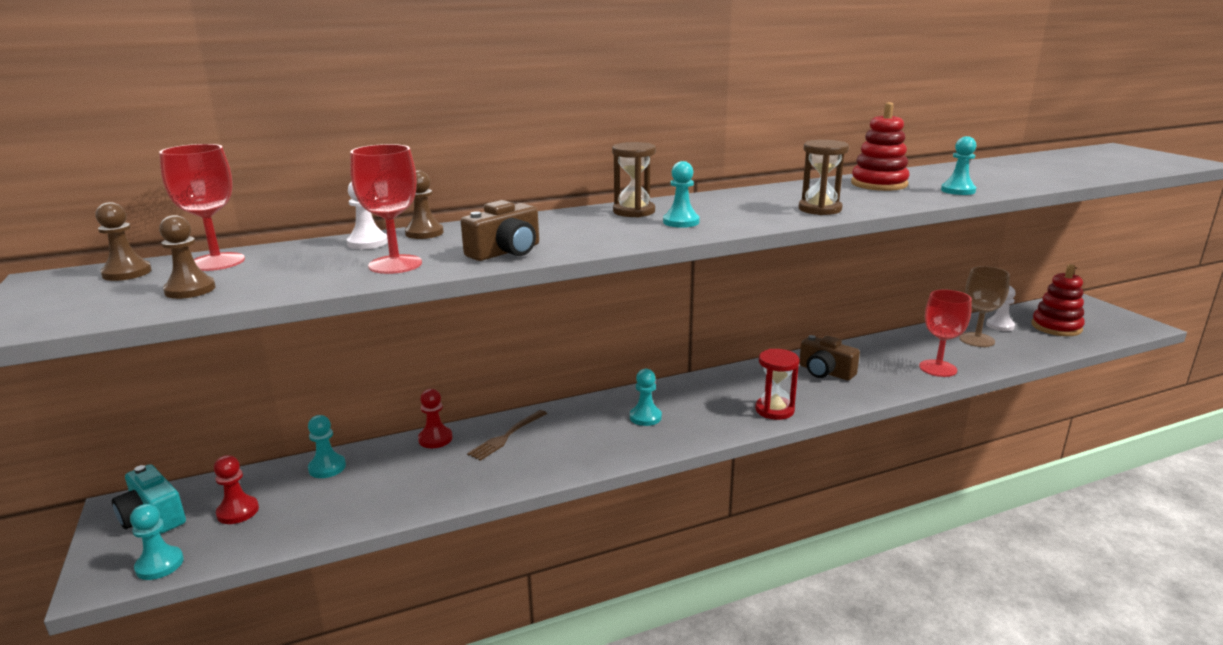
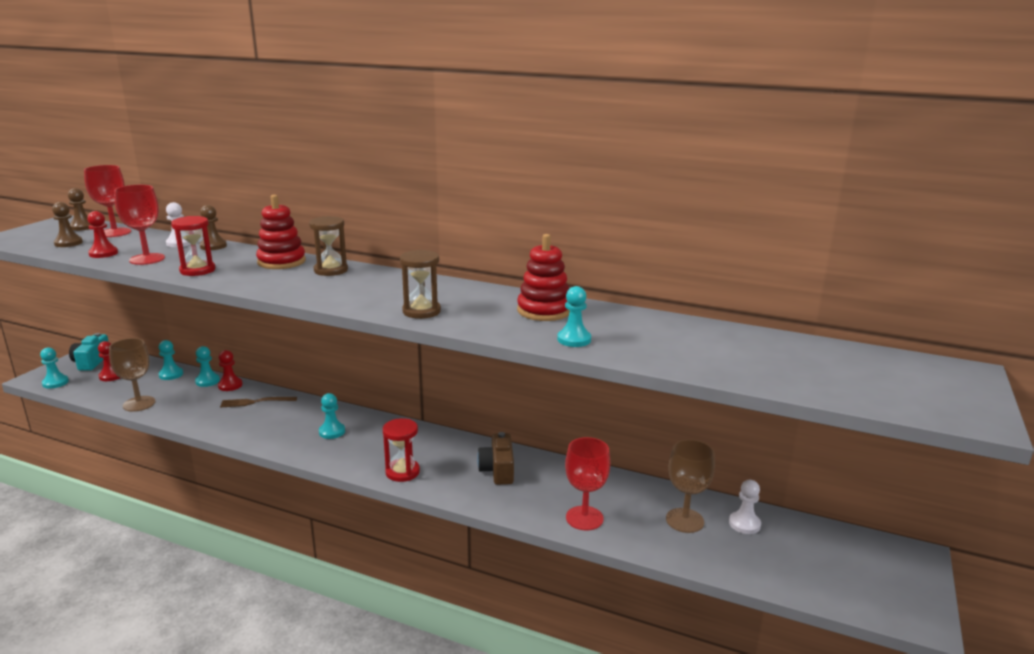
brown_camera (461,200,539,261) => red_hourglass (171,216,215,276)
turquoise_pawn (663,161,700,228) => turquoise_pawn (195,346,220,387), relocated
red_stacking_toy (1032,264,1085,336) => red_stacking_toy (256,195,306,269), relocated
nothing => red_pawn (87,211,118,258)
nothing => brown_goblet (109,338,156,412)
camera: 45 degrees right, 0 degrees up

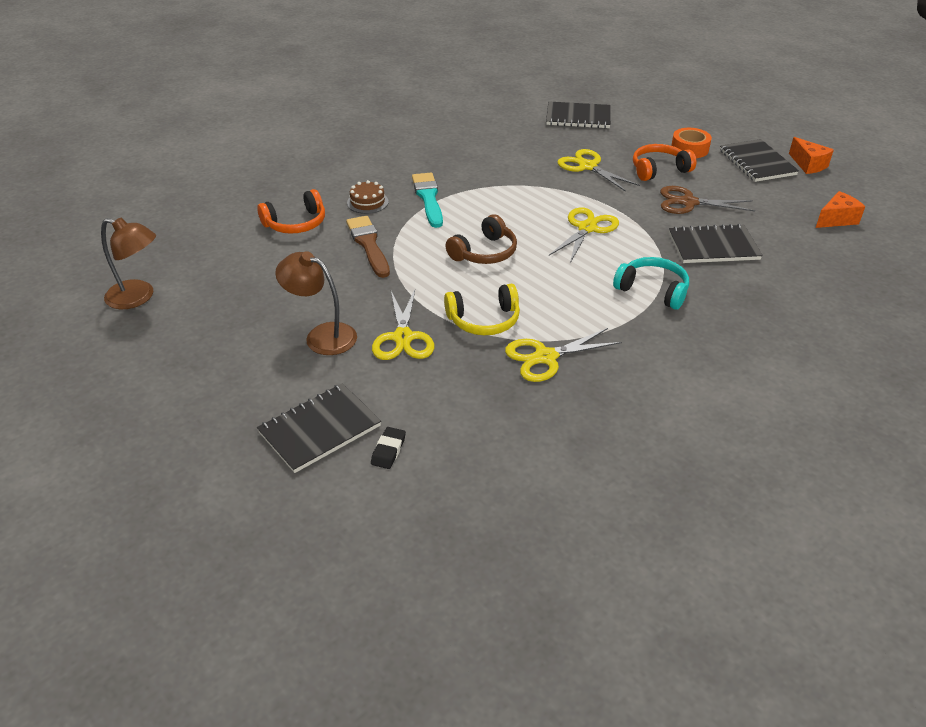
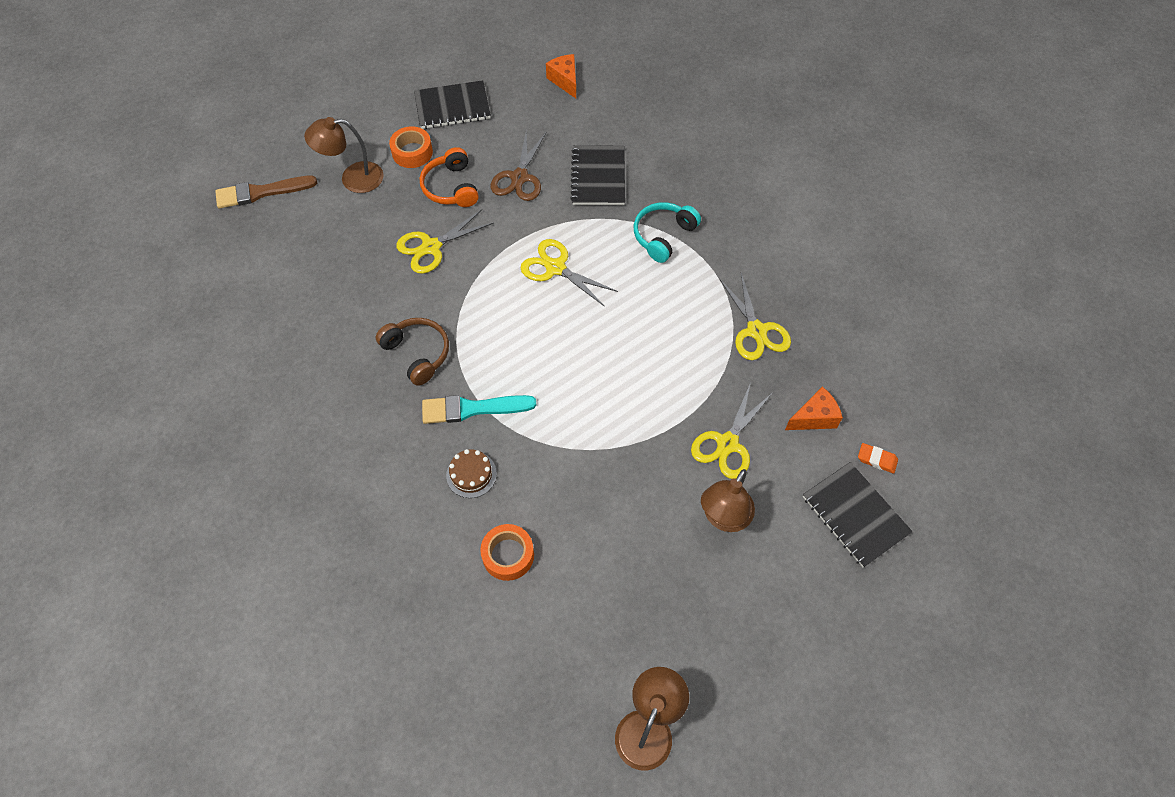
orange_headphones (257,189,325,234) => orange_tape (480,524,534,581)
brown_brush (346,216,390,278) => brown_brush (215,176,317,208), relocated
black_eraser (371,427,406,469) => orange_eraser (858,443,898,473)
yellow_scissors (372,290,434,360) => yellow_scissors (691,382,772,479), 120 degrees clockwise
yellow_headphones (444,284,520,335) => nothing
brown_headphones (445,214,517,264) => brown_headphones (376,318,449,386), relocated
black_notebook (546,102,611,129) => nothing
orange_cheese (789,137,834,174) => orange_cheese (785,386,843,430), relocated
nothing => brown_lamp (304,117,384,193)
camera: 85 degrees left, 20 degrees up

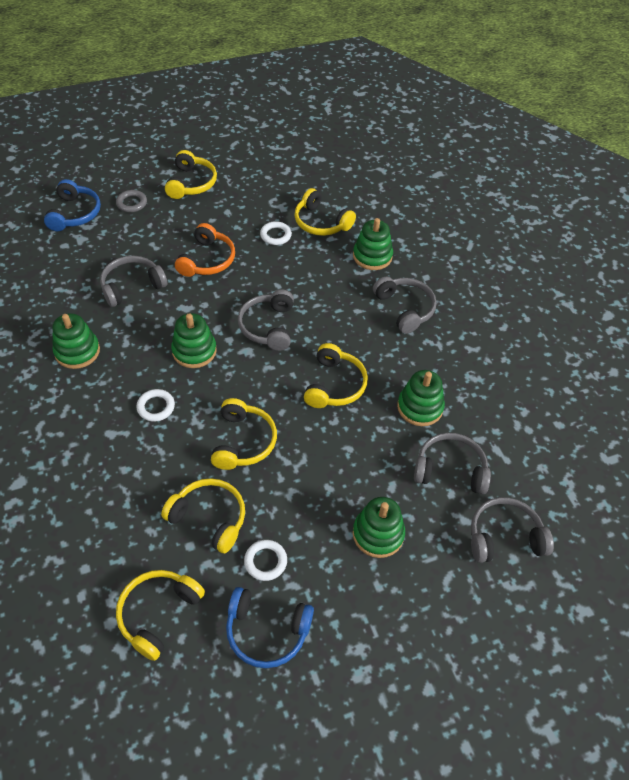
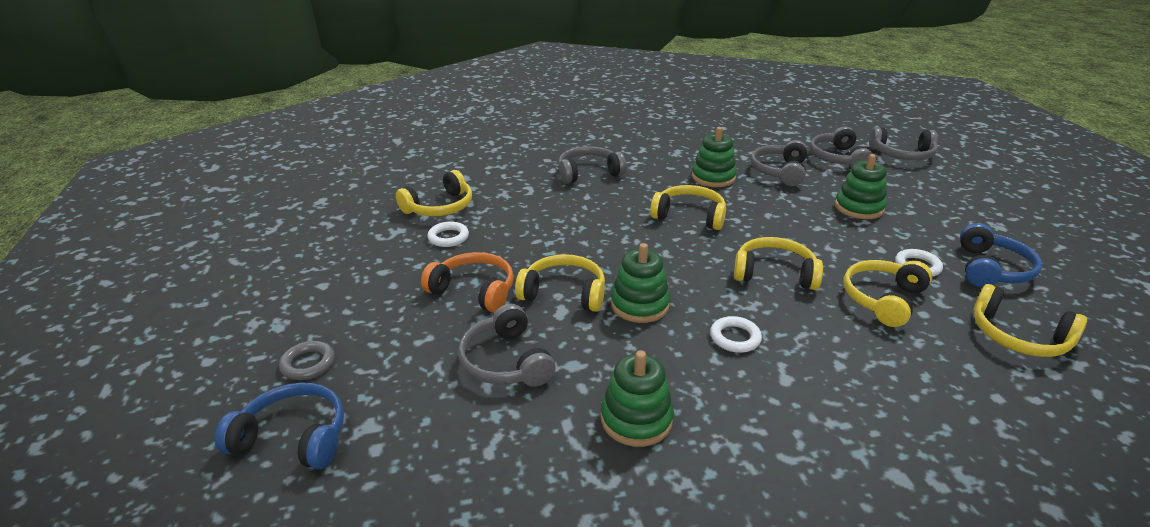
yellow_headphones (165,150,217,199) => yellow_headphones (515,254,605,312), relocated
grey_headphones (238,289,294,351) => grey_headphones (869,127,938,161), relocated
green_stacking_toy (353,218,393,270) => nothing
camera: 80 degrees left, 20 degrees down

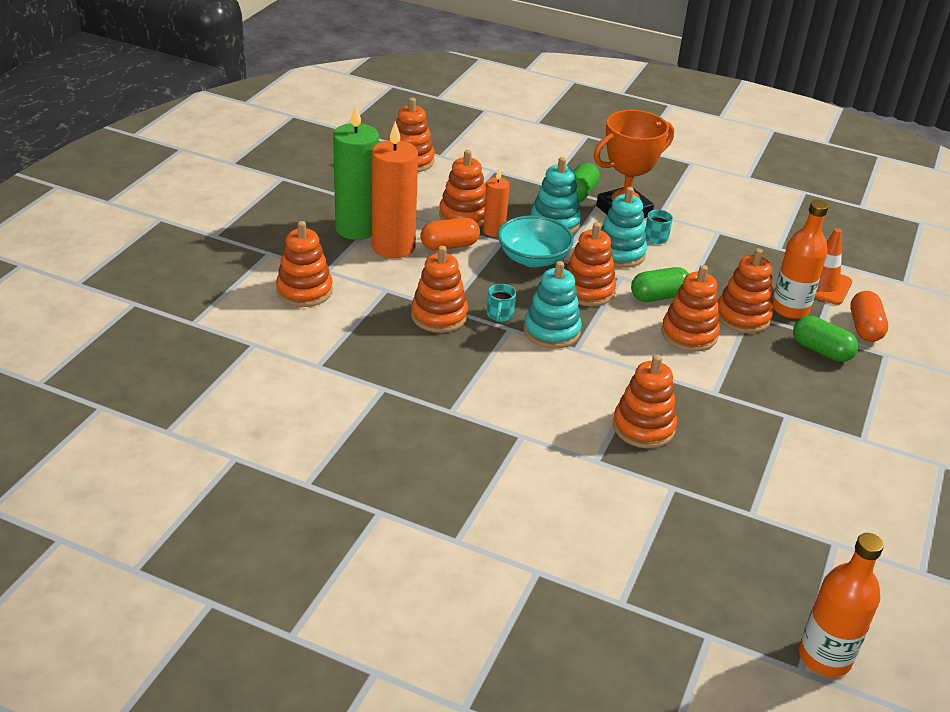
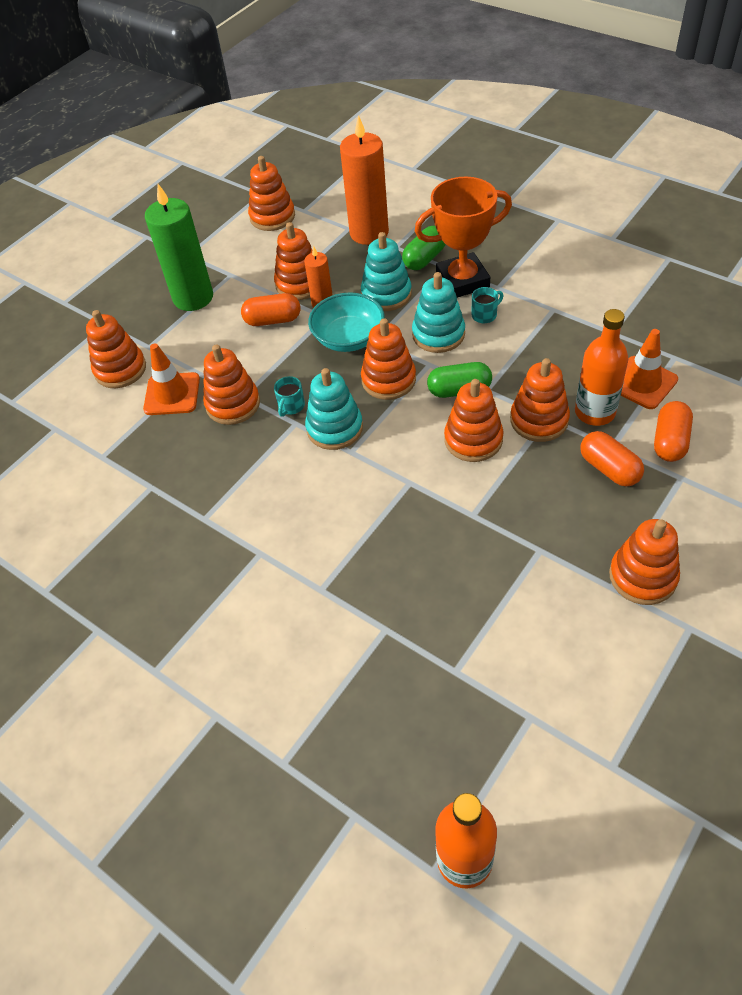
orange_candle (372,121,418,258) => orange_candle (340,115,389,245), relocated
orange_stacking_toy (613,355,677,449) => orange_stacking_toy (609,519,680,605), relocated
green_capsule (793,316,858,362) => orange_capsule (580,431,644,486)
nothing => orange_traffic_cone (143,343,200,415)
camera: 20 degrees right, 15 degrees up

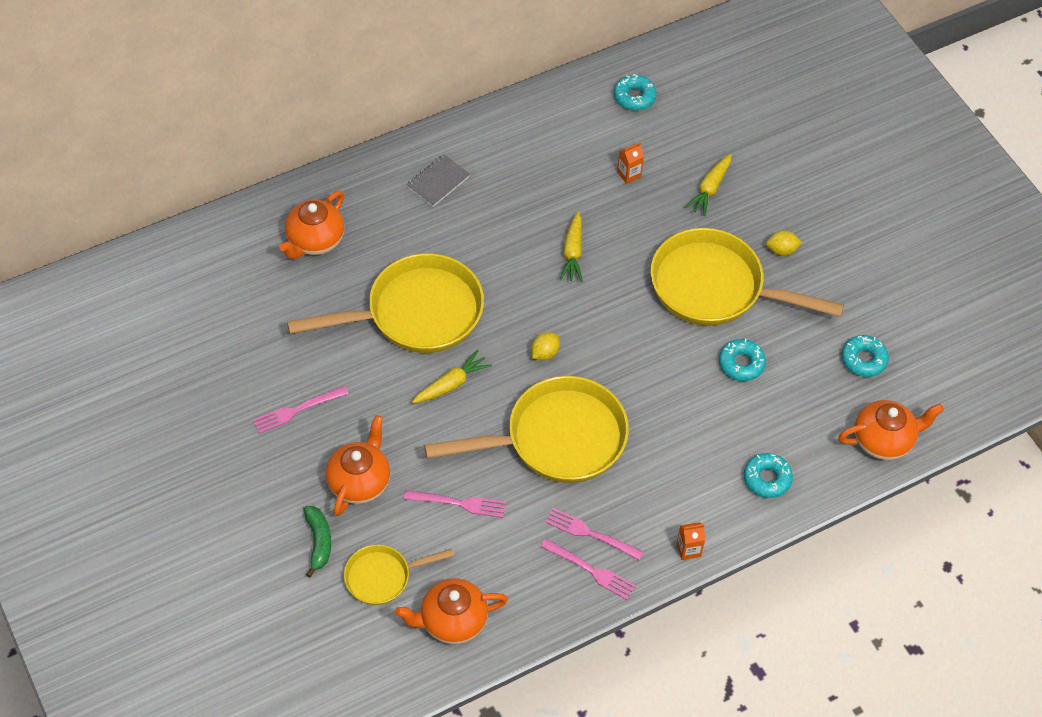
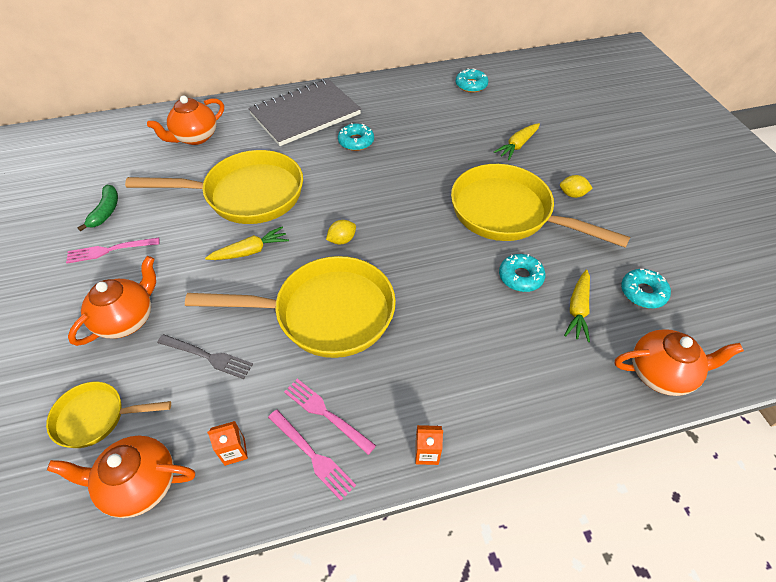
green_banana (304,506,331,577) => green_banana (77,185,118,231), relocated
pink_fork (404,490,506,518) => grey_fork (157,334,253,379)
grey_notebook (406,154,470,207) => grey_notebook (249,79,361,146), x2.22
yellow_carrot (559,211,583,282) => yellow_carrot (564,270,590,342), relocated
orange_carton (617,142,644,184) => orange_carton (207,421,248,466), relocated
turquoise_donut (744,453,793,498) => turquoise_donut (338,123,374,151), relocated
camera: 15 degrees right, 5 degrees down

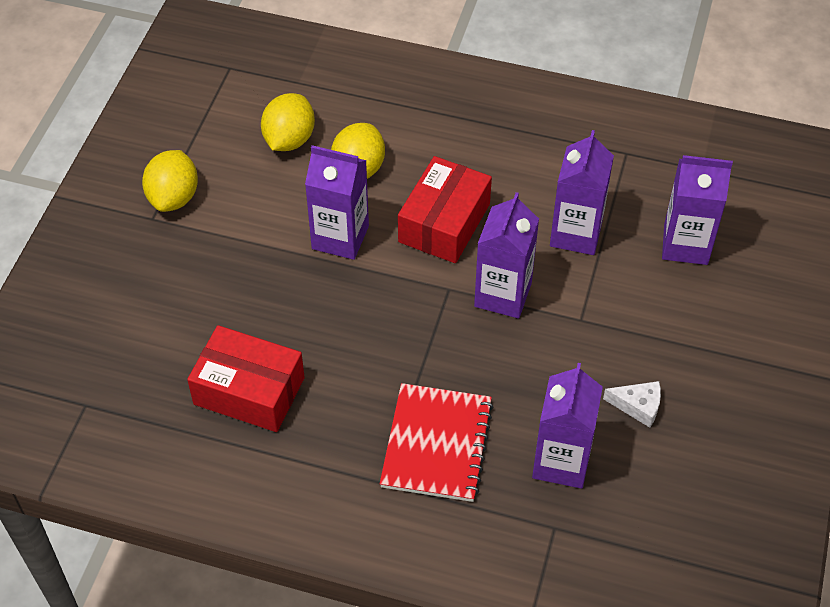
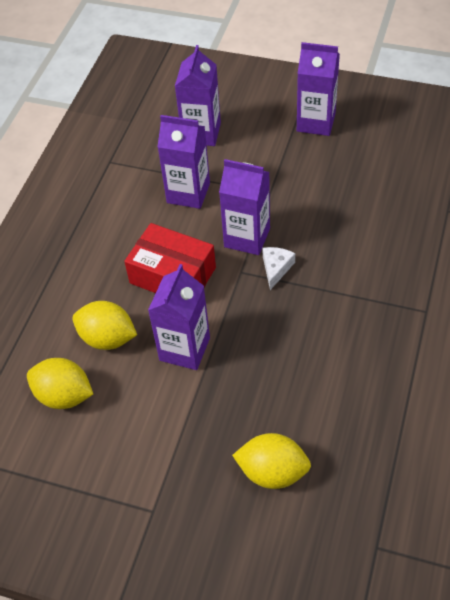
yellow_lemon (142,150,198,212) => yellow_lemon (232,433,311,489), relocated
red_box (187,325,305,432) => nothing
red_notebook (380,383,493,502) => nothing
purple_carton (532,363,603,489) => purple_carton (297,42,340,136), relocated
white_cheese (603,381,661,428) => white_cheese (262,247,295,290), relocated
camera: 85 degrees left, 0 degrees up

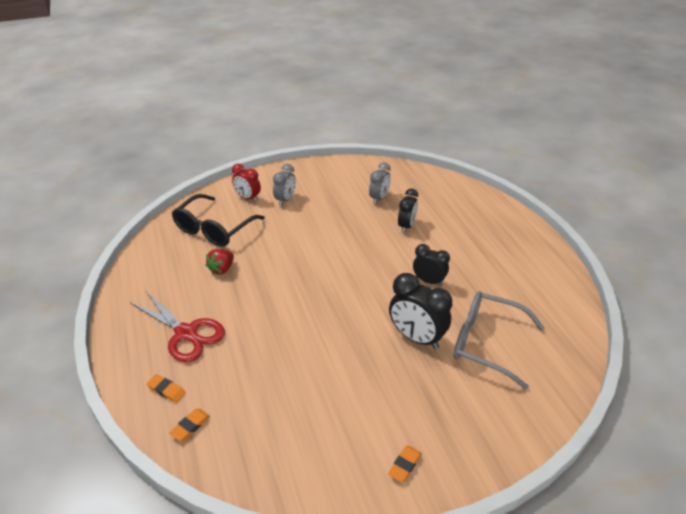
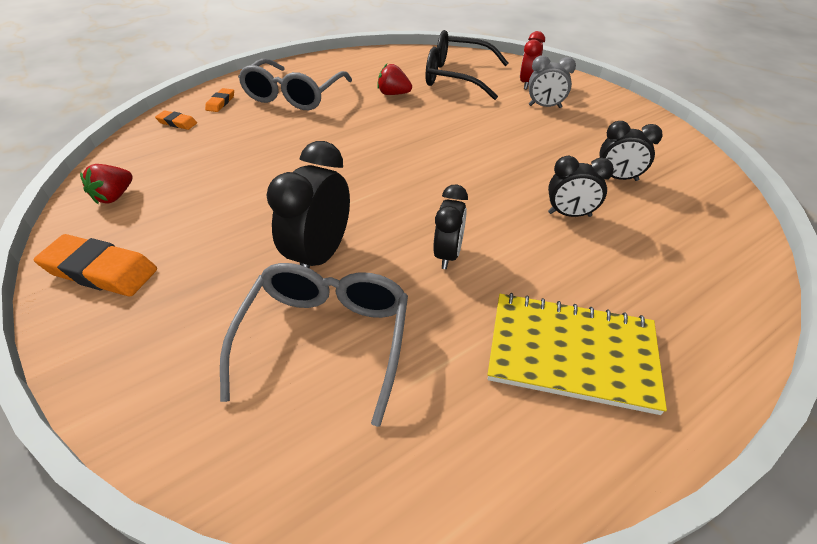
red_scissors (130,292,225,362) => grey_glasses (238,59,352,110)
grey_clock (369,162,391,204) => black_clock (600,121,662,181)
orange_eraser (388,446,422,482) => orange_eraser (33,234,157,296), x1.97
nothing => red_strawberry (80,164,133,204)
nothing => yellow_notebook (488,293,667,415)
camera: 75 degrees right, 5 degrees up

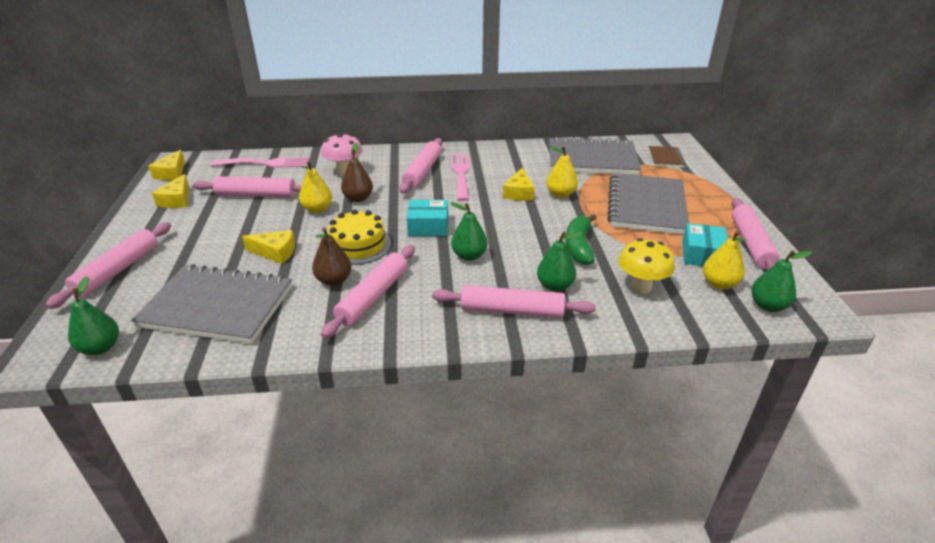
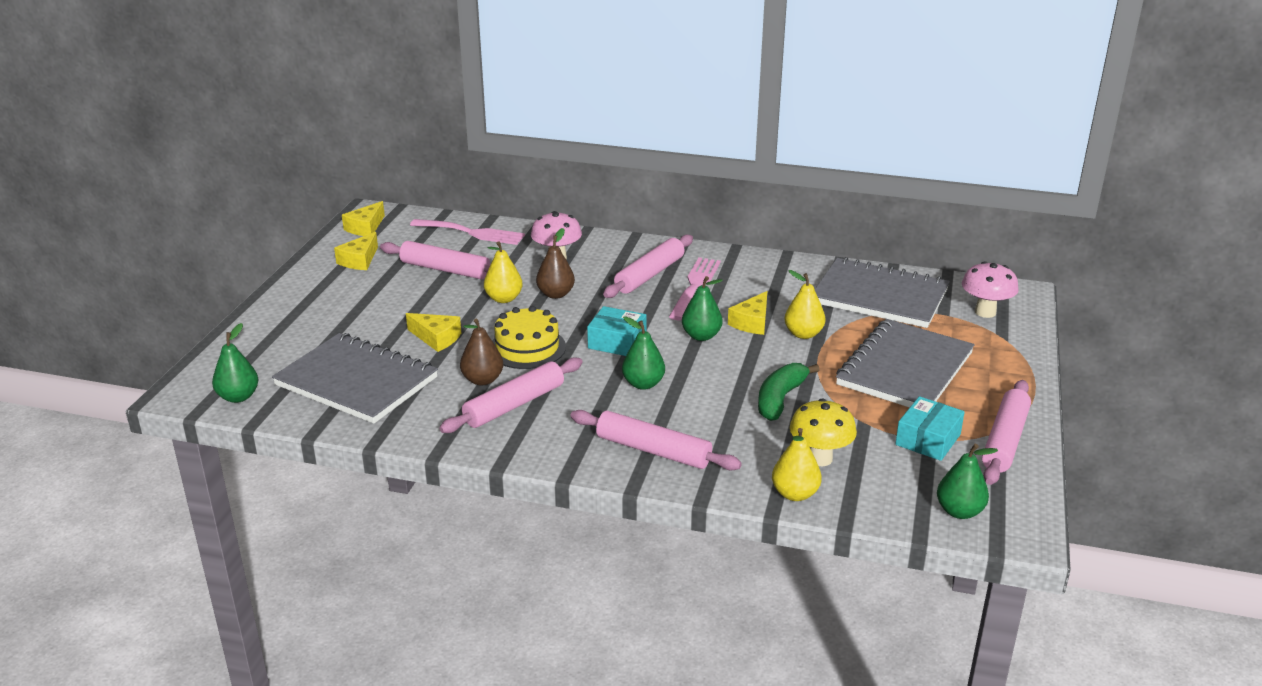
pink_rolling_pin (45,222,171,309) => nothing
green_pear (537,231,582,292) => green_pear (682,276,723,341), relocated
brown_notebook (648,146,686,167) => pink_mushroom (962,261,1019,318)
yellow_pear (703,231,746,290) => yellow_pear (772,428,822,501), relocated
camera: 20 degrees right, 5 degrees down

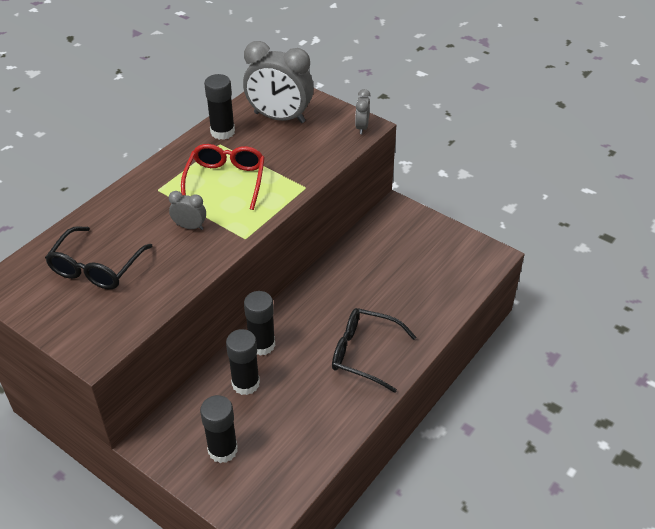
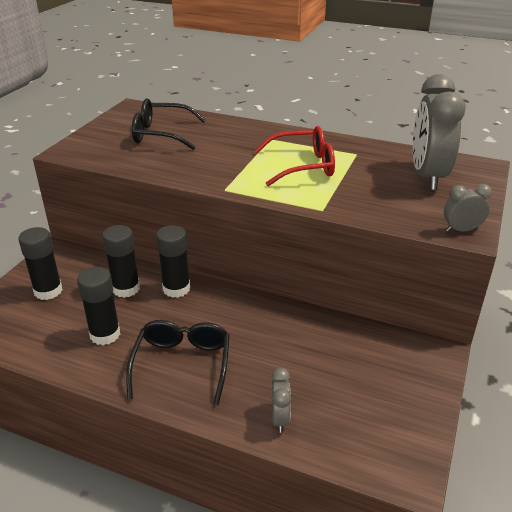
grey_clock (169,191,206,230) => grey_clock (272,368,291,433), relocated
black_glue_stick (204,74,235,140) => black_glue_stick (77,267,120,345), relocated
camera: 75 degrees right, 10 degrees down

